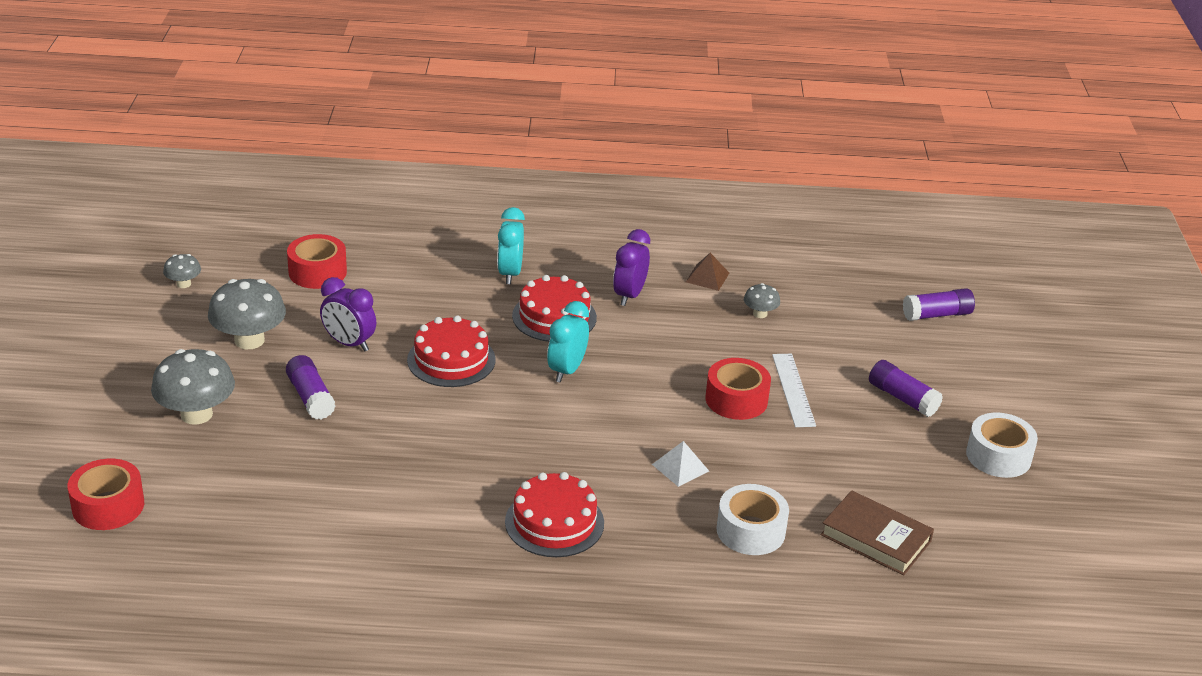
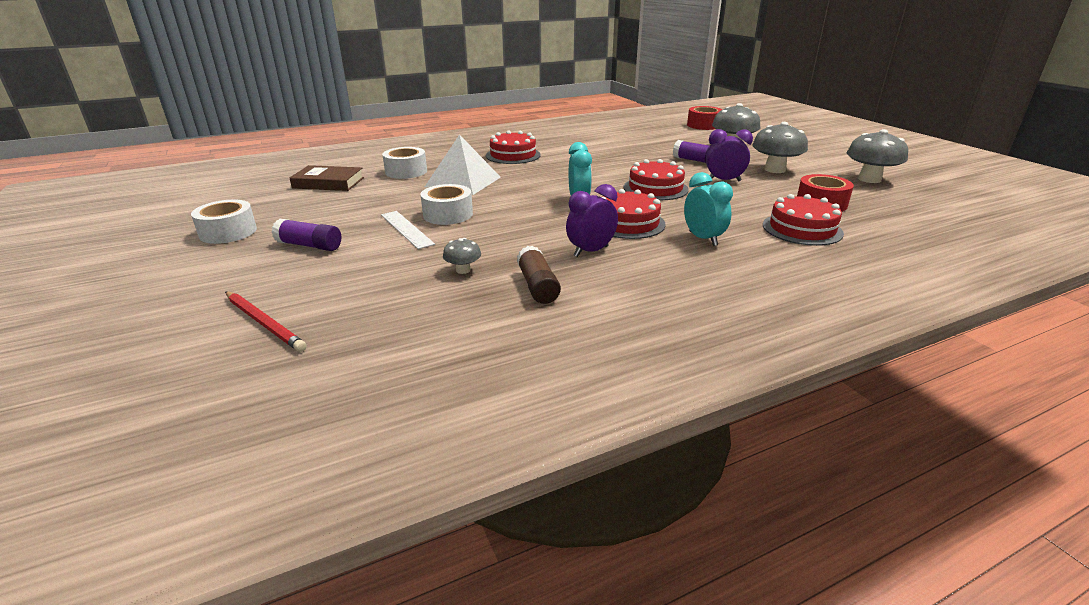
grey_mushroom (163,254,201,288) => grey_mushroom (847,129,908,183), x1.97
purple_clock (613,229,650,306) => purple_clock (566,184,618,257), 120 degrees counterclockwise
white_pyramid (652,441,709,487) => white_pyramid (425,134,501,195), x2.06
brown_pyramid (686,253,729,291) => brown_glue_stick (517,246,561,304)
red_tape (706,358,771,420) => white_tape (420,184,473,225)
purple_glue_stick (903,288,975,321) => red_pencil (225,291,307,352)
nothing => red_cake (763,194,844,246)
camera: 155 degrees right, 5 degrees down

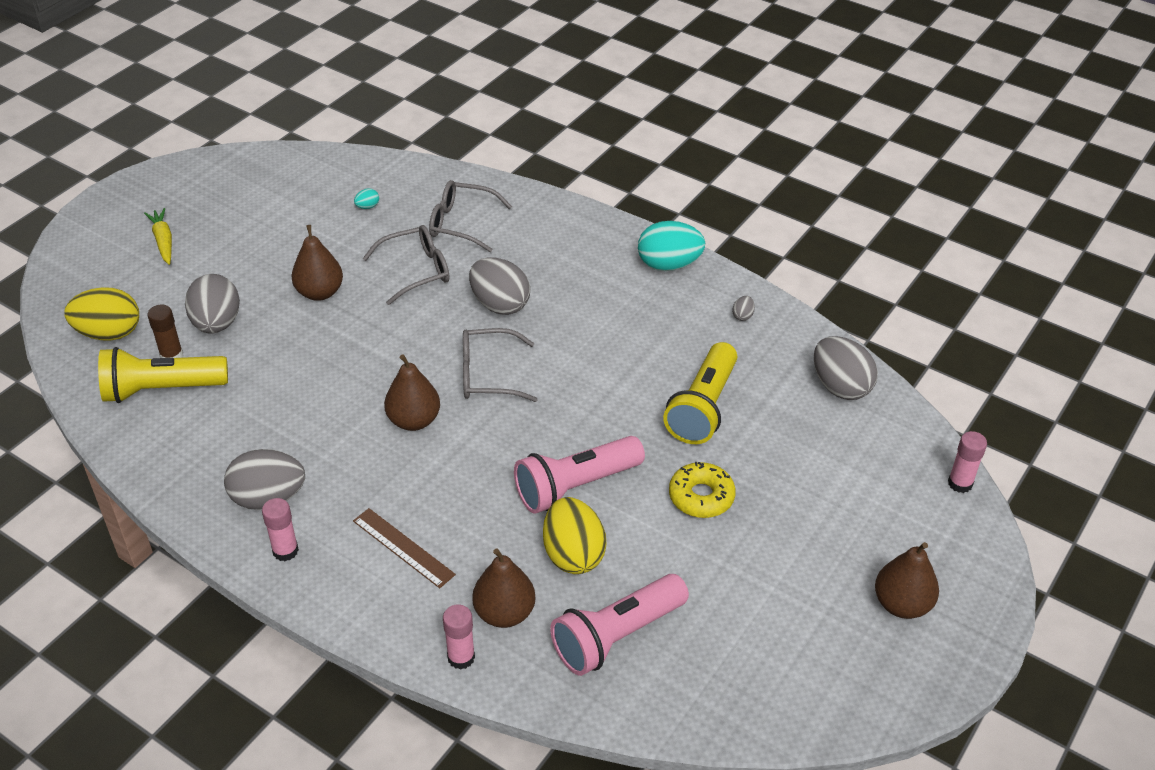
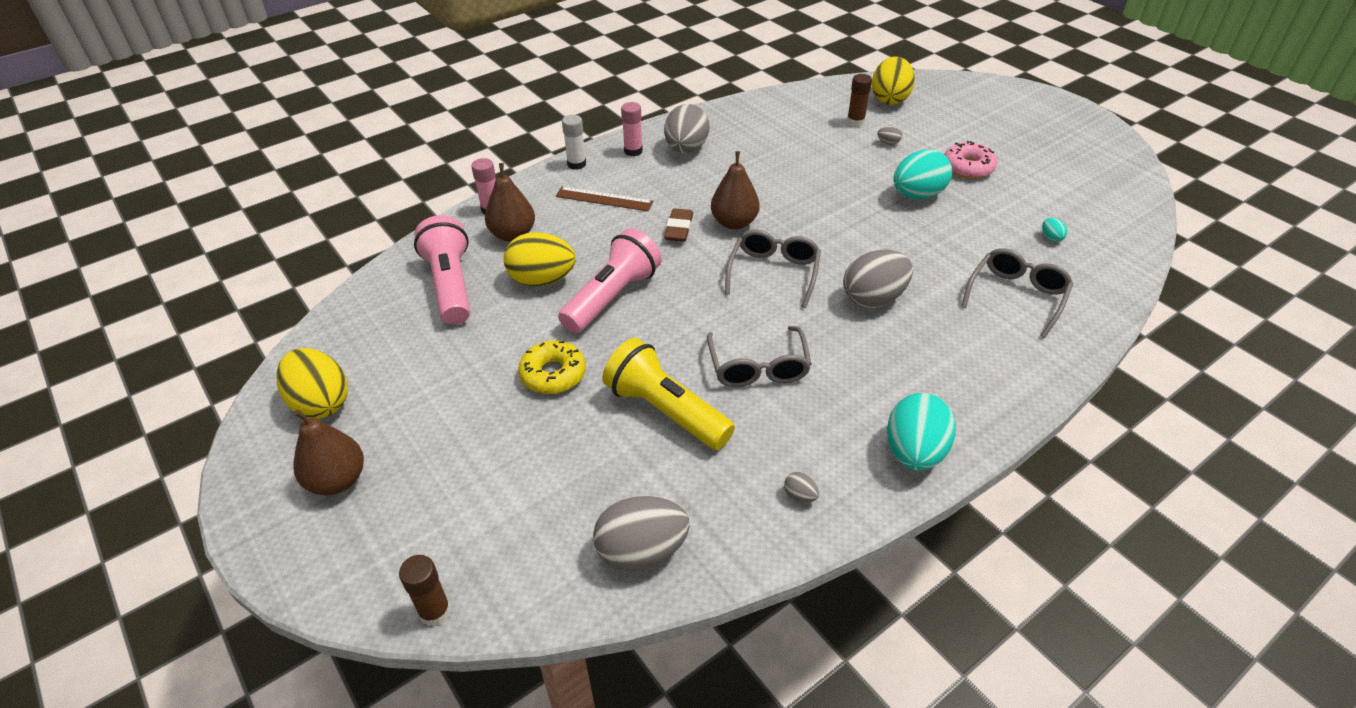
yellow_flashlight (98,347,228,403) => nothing
yellow_carrot (144,208,172,265) => nothing
grey_egg (185,274,240,334) => grey_egg (877,126,902,145), x0.42
brown_pear (291,225,343,301) => turquoise_egg (894,149,952,199)
brown_ruler (353,508,456,588) => brown_ruler (556,187,653,211), 45 degrees clockwise
grey_glasses (363,225,450,305) => grey_glasses (707,326,812,387), relocated
pink_flashlight (514,436,645,514) => pink_flashlight (558,228,661,333), 45 degrees clockwise
pink_glue_stick (948,431,987,493) => brown_glue_stick (399,555,451,626)
nothing => yellow_egg (276,348,348,419)
nothing => white_glue_stick (562,115,586,170)
nothing => brown_eraser (664,208,693,242)
nothing => pink_donut (944,141,997,179)
camera: 110 degrees right, 0 degrees up

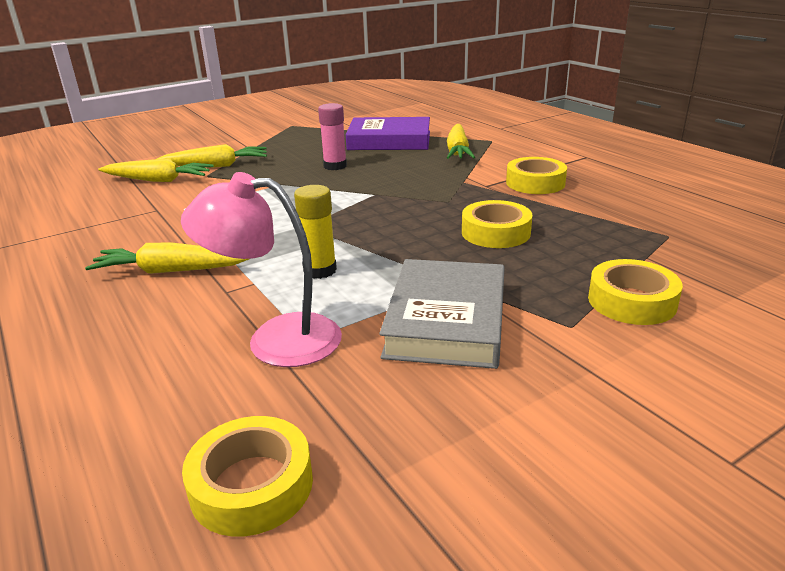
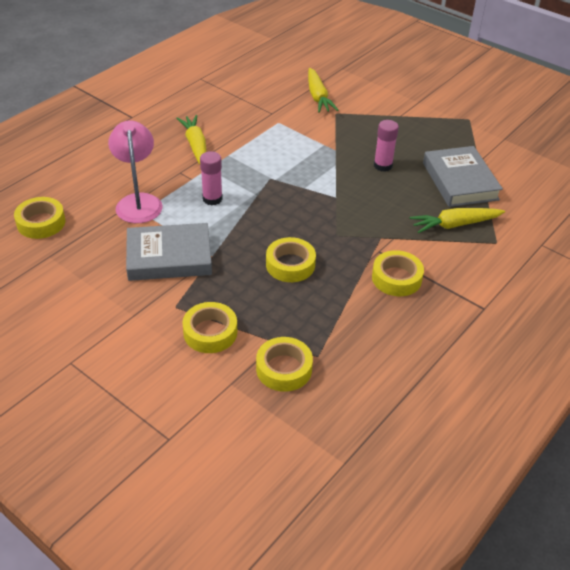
yellow_carrot (157,144,267,168) => nothing
yellow_glue_stick (294,185,337,279) => pink_glue_stick (200,151,223,205)
purple_book (346,117,430,150) => grey_book (423,146,503,207)
nothing => yellow_tape (256,337,313,392)
camera: 70 degrees right, 15 degrees up

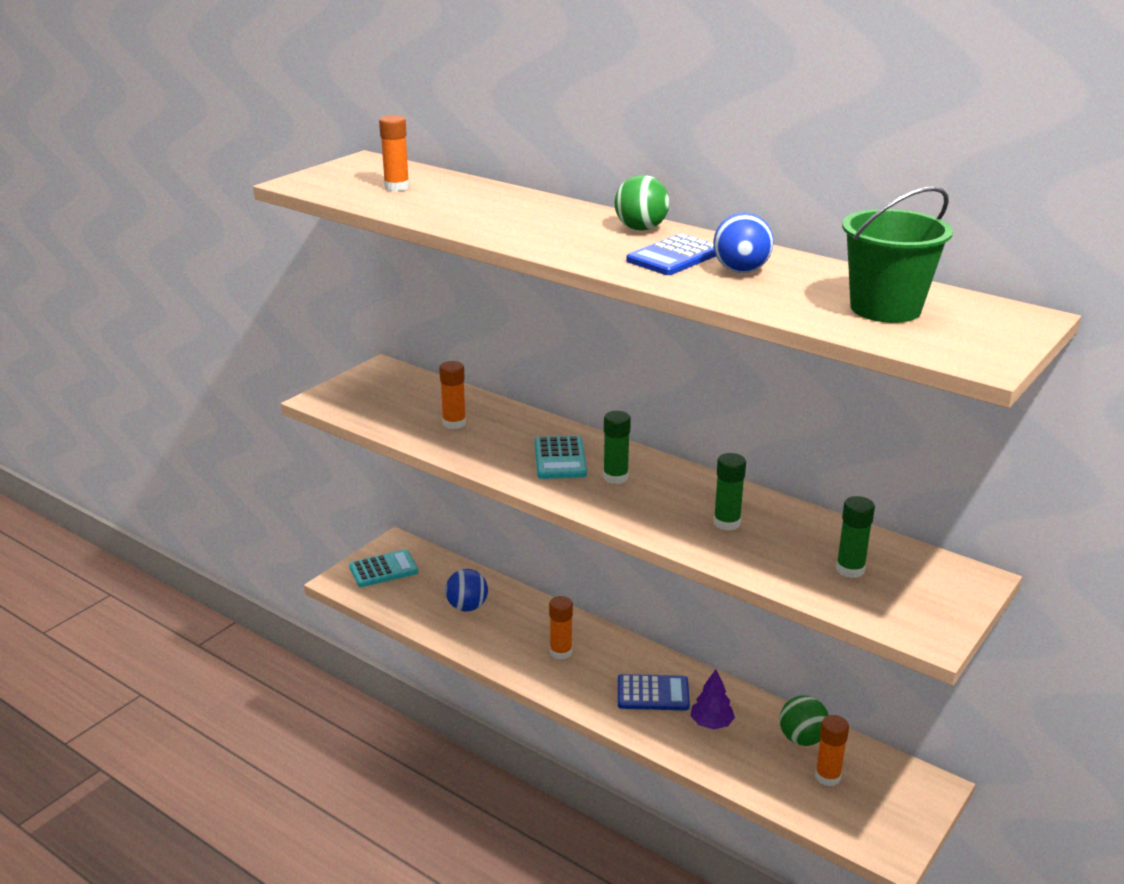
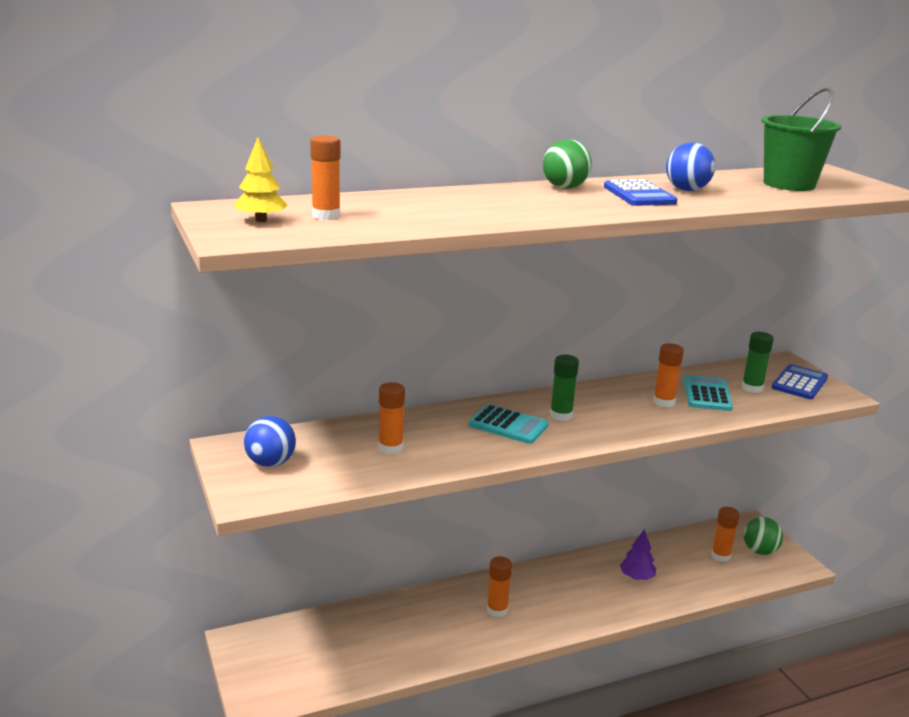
turquoise_calculator (349,550,418,587) => turquoise_calculator (684,375,733,411), relocated
blue_ball (445,569,488,611) => blue_ball (244,416,296,467), relocated
blue_calculator (618,674,690,711) => blue_calculator (771,364,828,399), relocated
green_glue_stick (714,453,746,531) => orange_glue_stick (653,343,684,407)
green_ball (780,696,829,746) => green_ball (744,517,783,555), relocated
nothing => yellow_tree (235,137,288,222)
camera: 60 degrees left, 5 degrees down

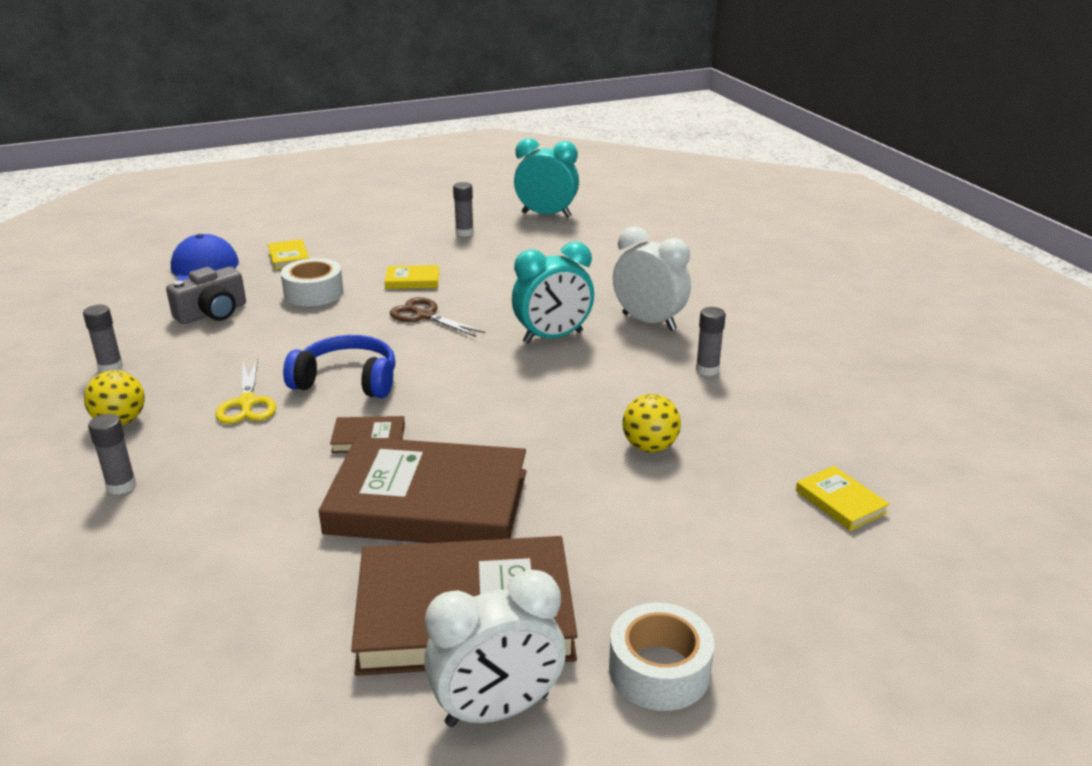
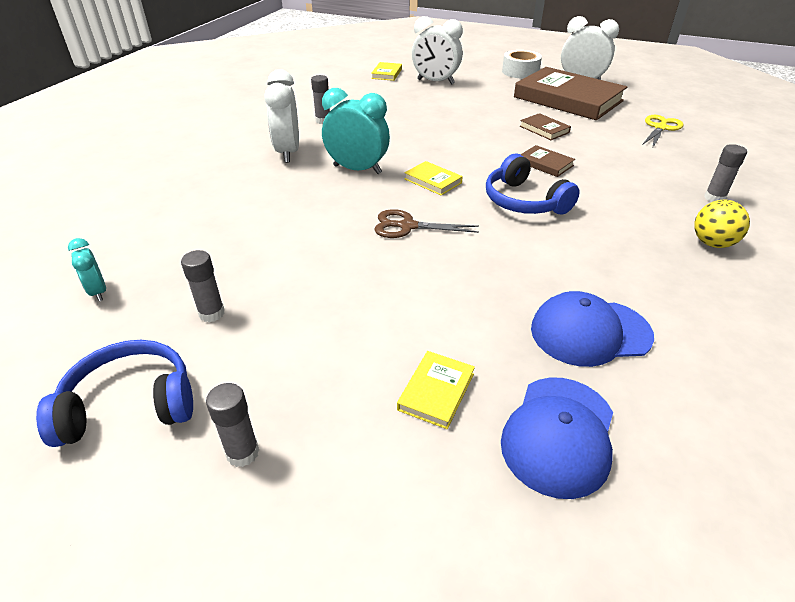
grey_glue_stick (83,305,123,373) => grey_glue_stick (206,383,259,467), relocated
grey_camera (166,267,246,324) => blue_cap (531,291,654,367)
yellow_scissors (215,358,276,424) => yellow_scissors (642,115,684,149), relocated
white_tape (281,258,344,306) => nothing
brown_book (319,437,526,543) => brown_book (520,113,571,140), x0.41
yellow_book (384,265,440,289) => yellow_book (404,161,463,196), relocated
brown_scissors (390,297,485,337) => brown_scissors (374,209,479,238), 105 degrees clockwise
turquoise_clock (514,138,579,218) => turquoise_clock (68,238,106,301), x0.52
yellow_ball (622,394,681,452) => nothing
nothing => blue_headphones (36,340,193,447)
nothing => white_clock (412,16,463,85)
camera: 135 degrees left, 10 degrees up

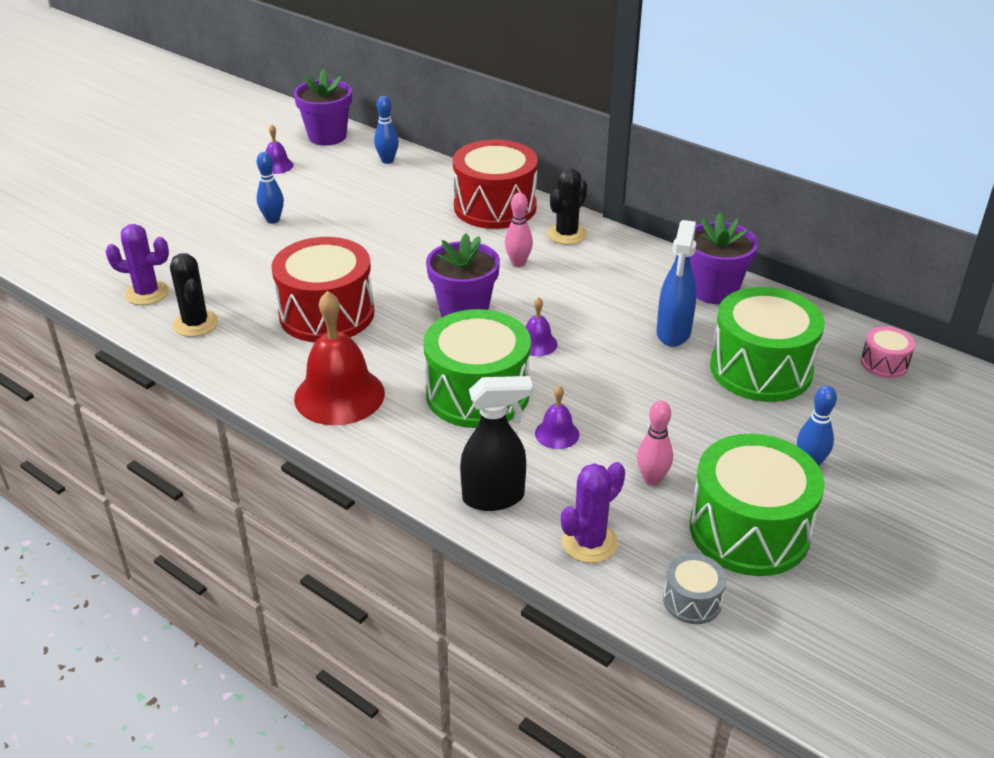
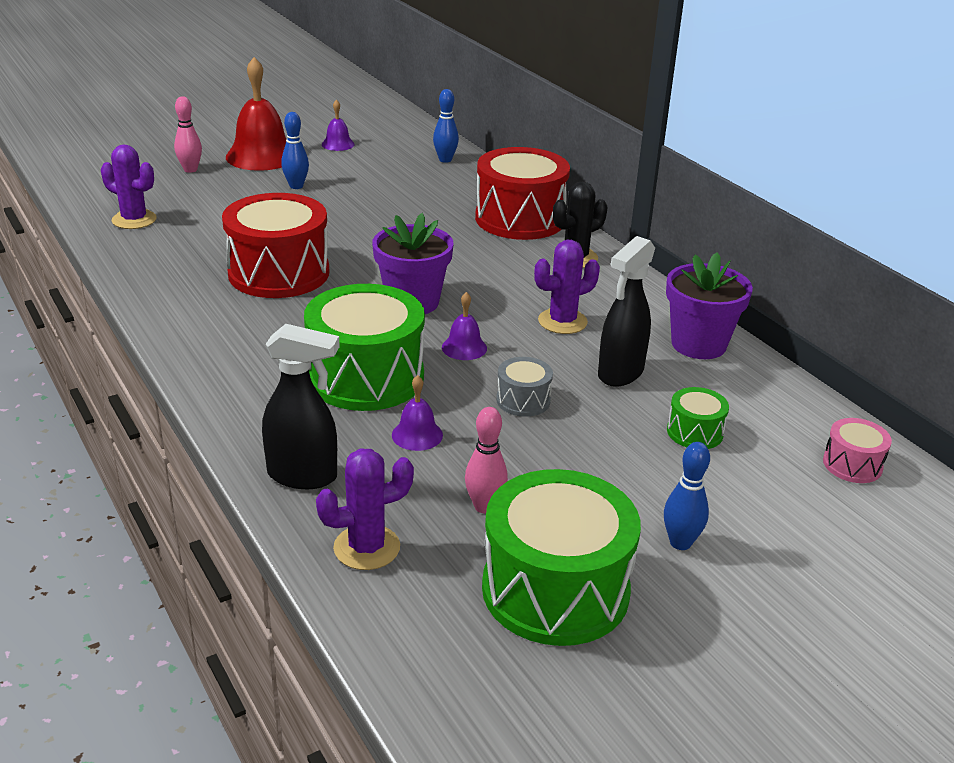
black_cactus (170,253,218,337) => nothing
purple_flower_pot (294,69,352,146) => nothing
red_bell (294,291,385,425) => red_bell (226,57,286,171), relocated
pink_bowling_pin (505,193,533,267) => pink_bowling_pin (174,96,202,173), relocated
blue_spray_bottle (657,220,697,347) => black_spray_bottle (598,236,655,387)
grey_drum (663,554,727,624) => grey_drum (496,357,553,417), relocated
green_drum (710,287,824,402) => green_drum (667,387,729,449), x0.46
nothing => purple_cactus (534,240,600,334)
camera: 20 degrees right, 5 degrees down

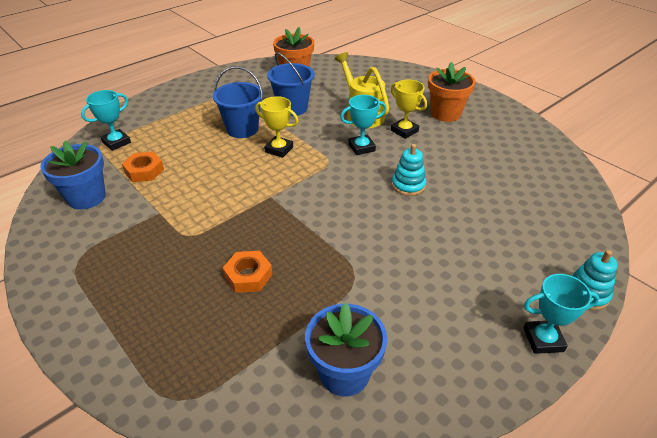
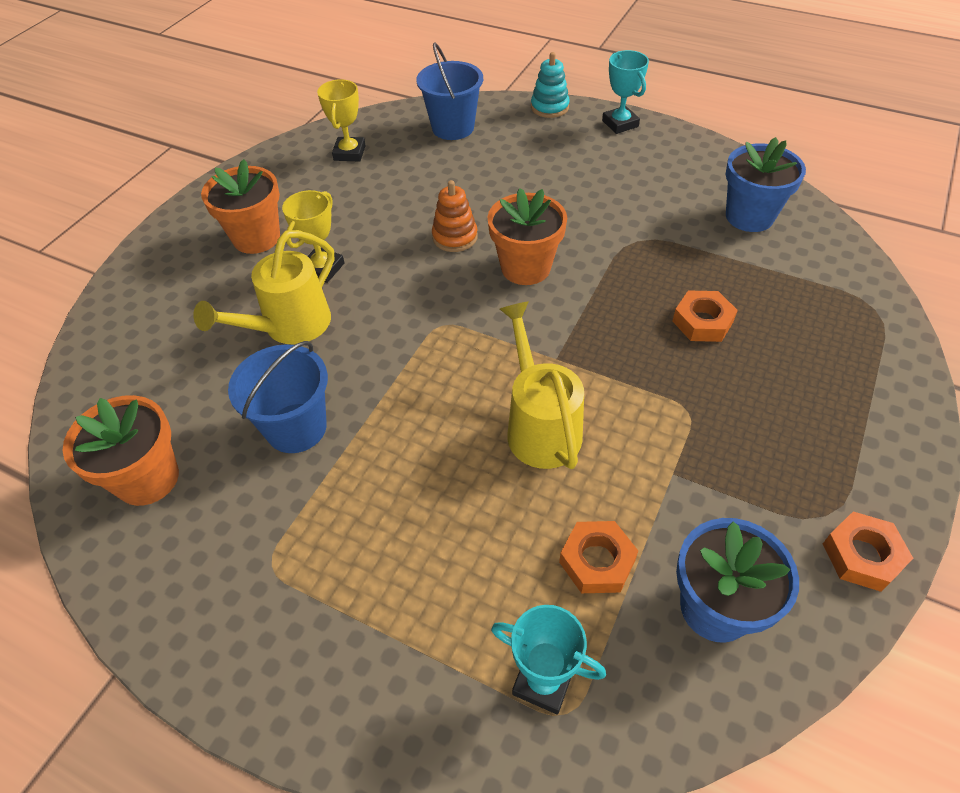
blue_bucket (213,67,263,138) => blue_bucket (417,42,483,140), relocated
yellow_trophy (255,96,298,158) => yellow_trophy (317,79,366,161), relocated
turquoise_trophy (340,95,387,155) => nothing
turquoise_stacking_toy (392,144,426,196) => orange_stacking_toy (432,180,478,252)
nothing => orange_flower_pot (488,188,567,285)
nothing => yellow_watering_can (500,301,584,469)
nothing => orange_nut (823,512,913,592)
camera: 110 degrees left, 10 degrees up

